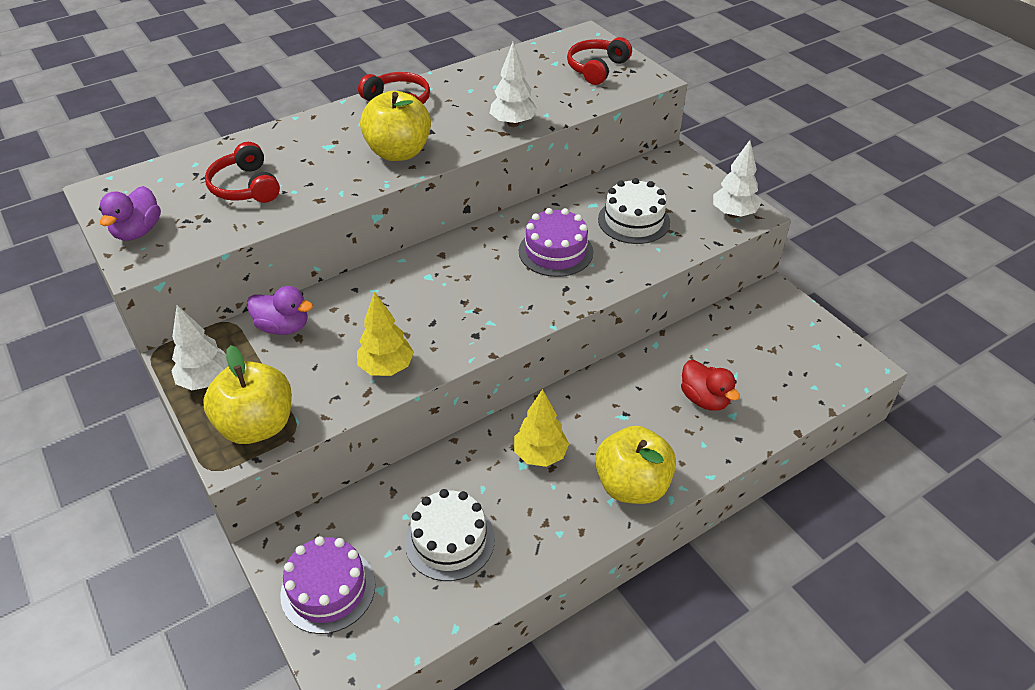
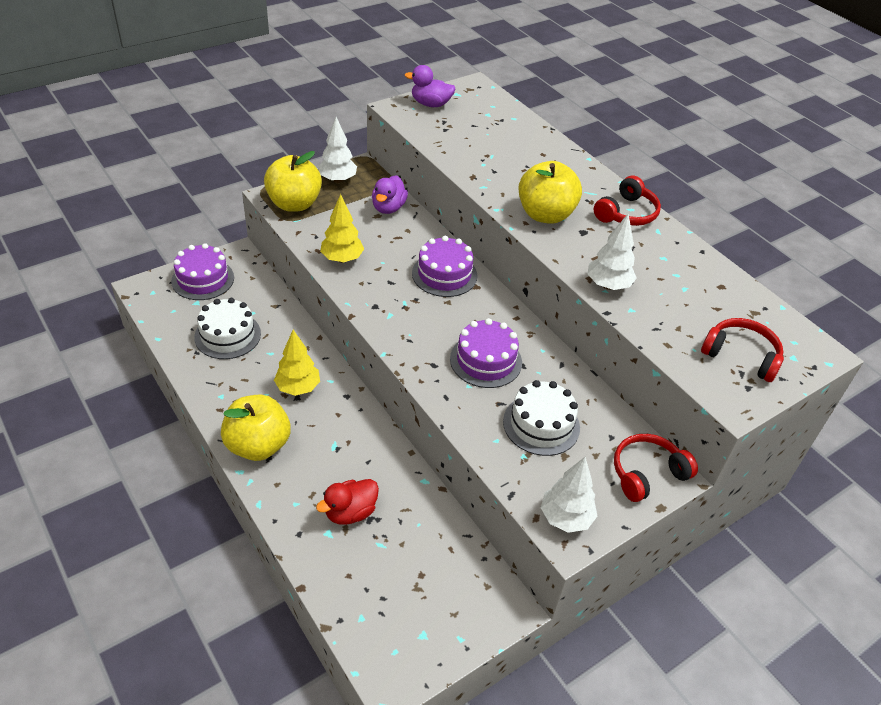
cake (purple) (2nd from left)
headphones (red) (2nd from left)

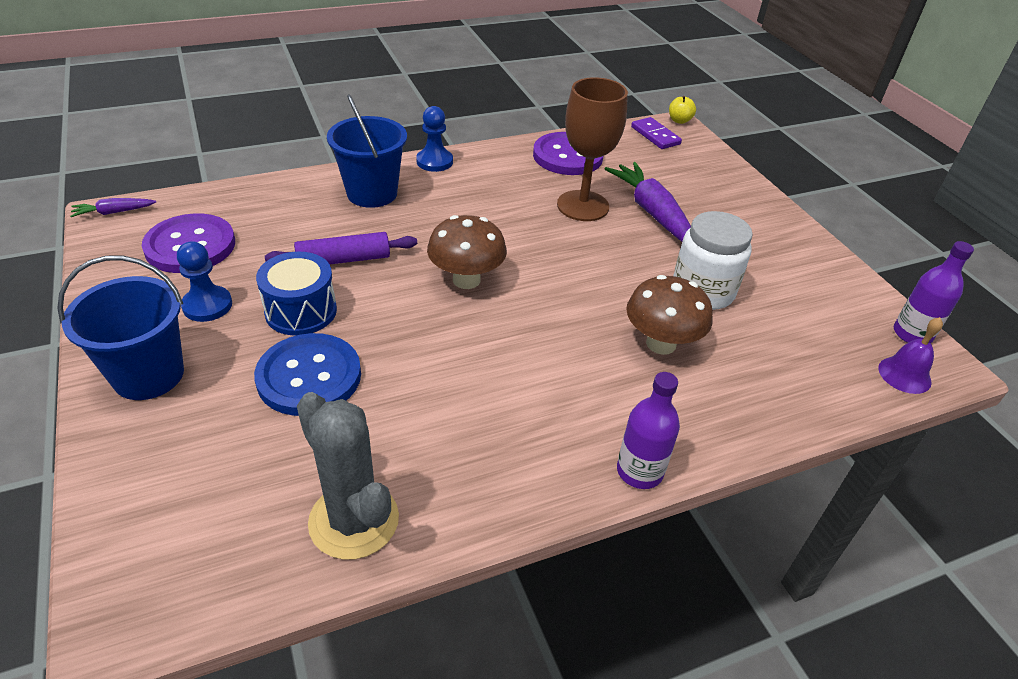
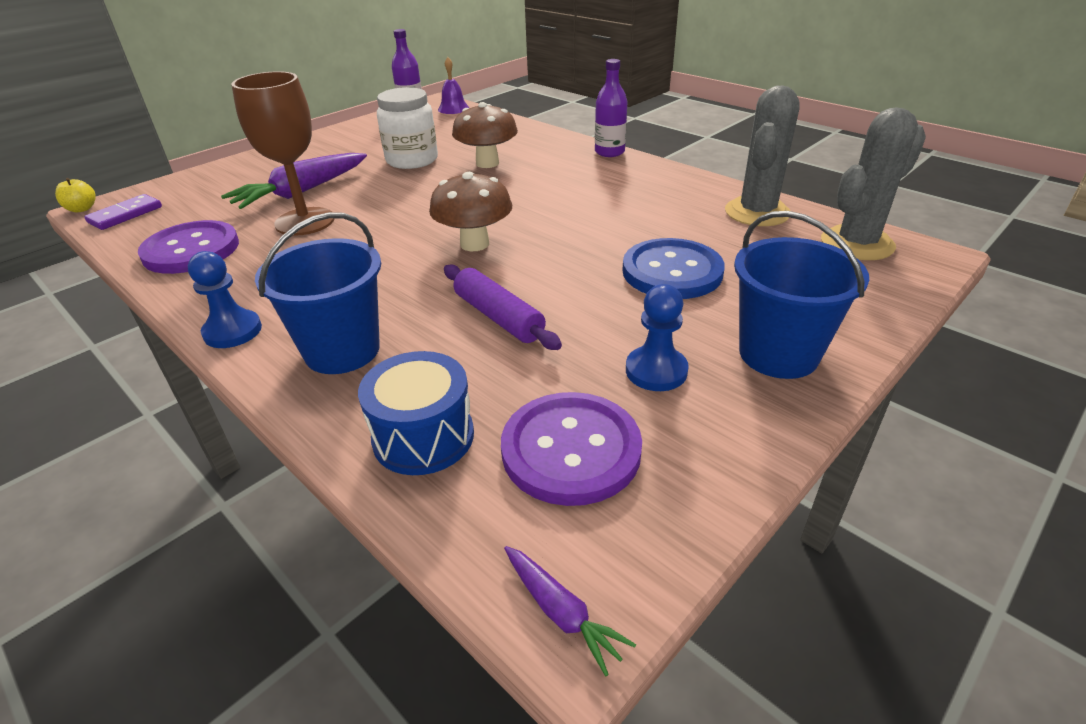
drum (blue)
cactus (grey) (2nd from left)

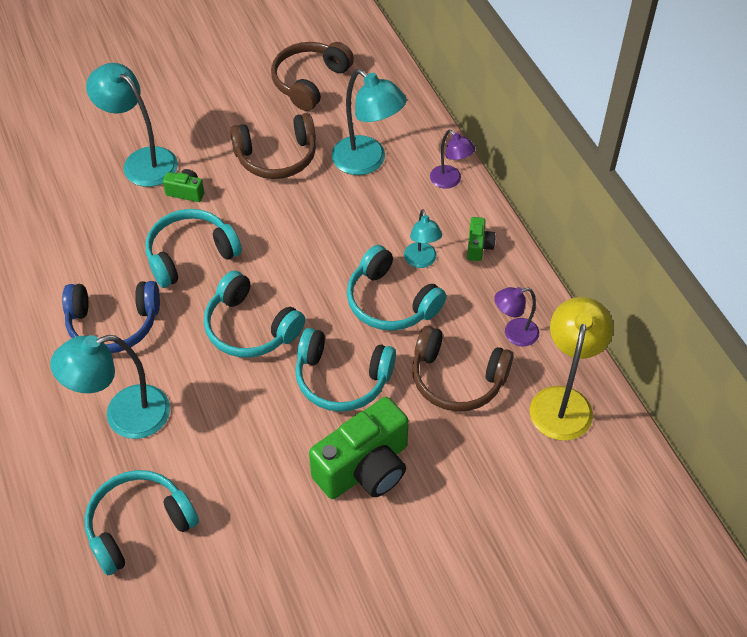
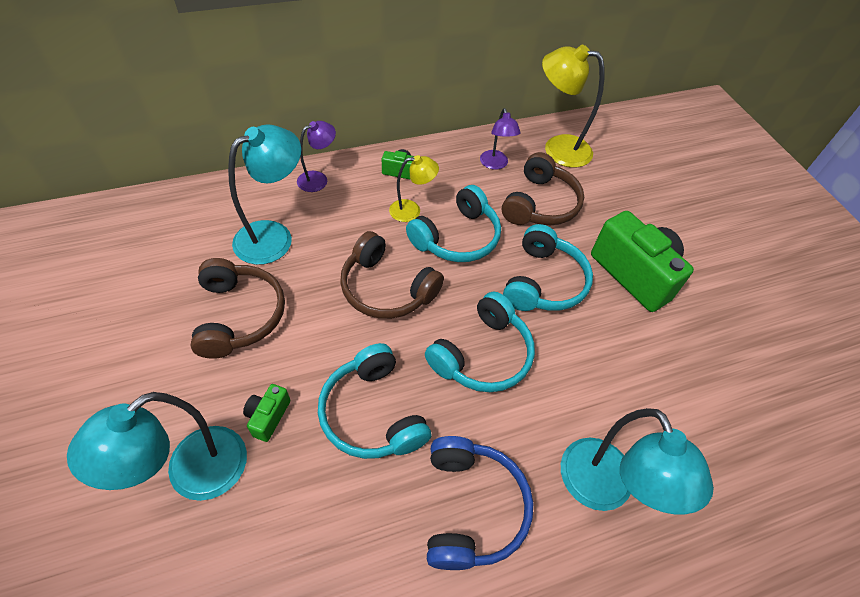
headphones (brown) (2nd from left)
lamp (yellow) (1st from left)
headphones (turquoise) (1st from left in the first image)

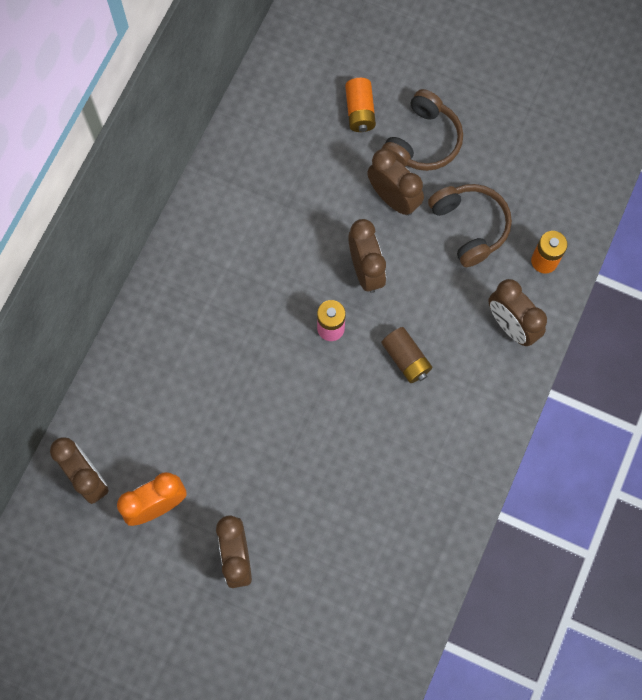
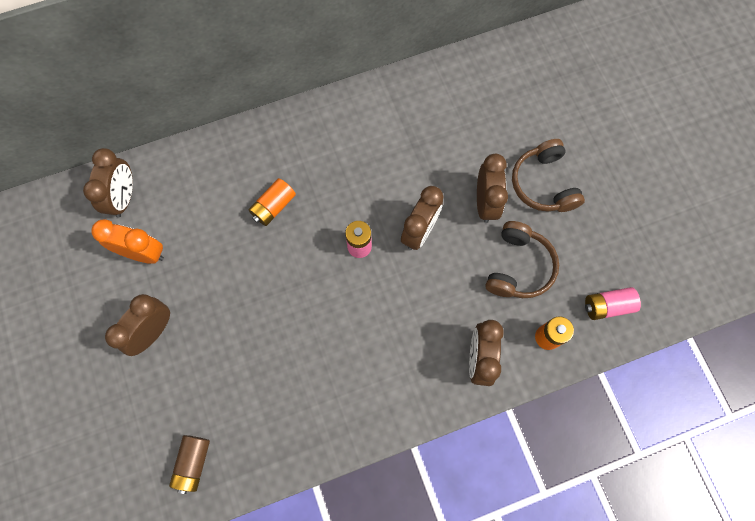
battery (brown)
battery (orange) (1st from left)
headphones (brown) (2nd from left)
battery (pink) (2nd from left)

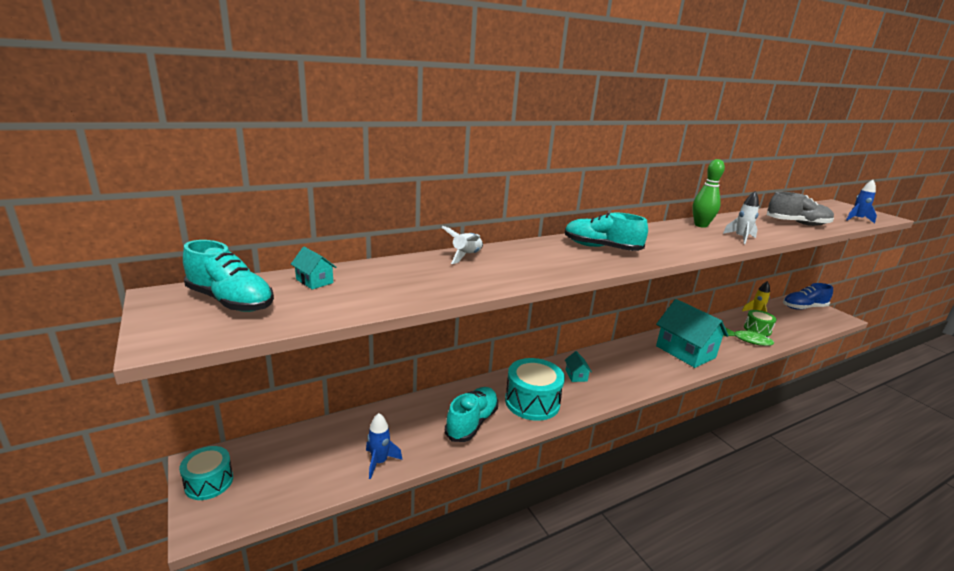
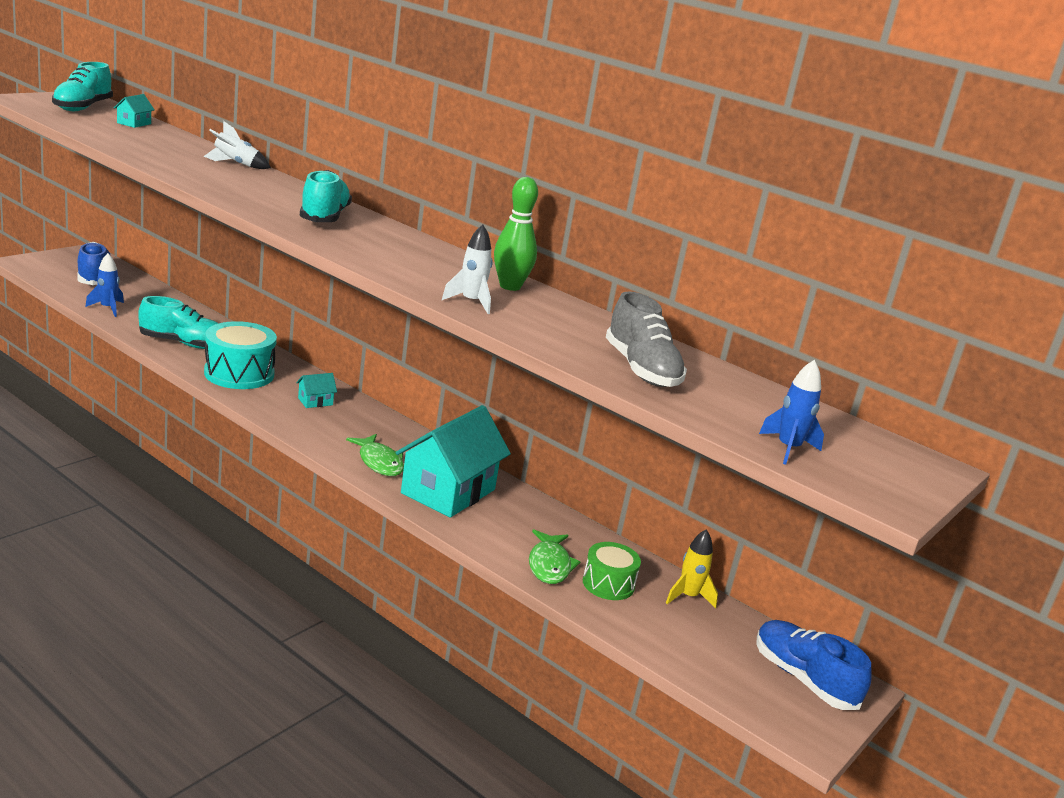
shoe (blue) (1st from left)
fish (green) (1st from left)
drum (turquoise) (1st from left in the first image)

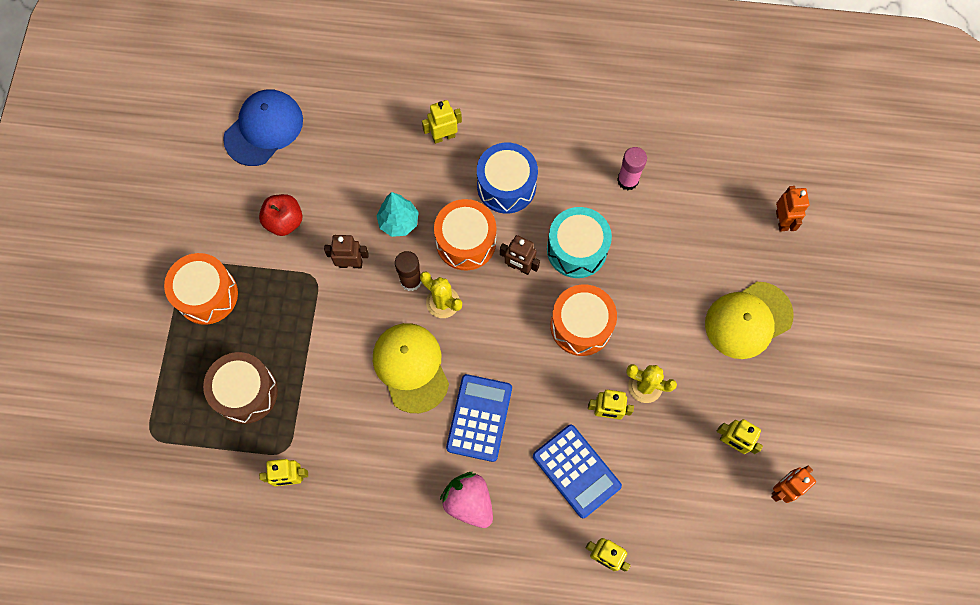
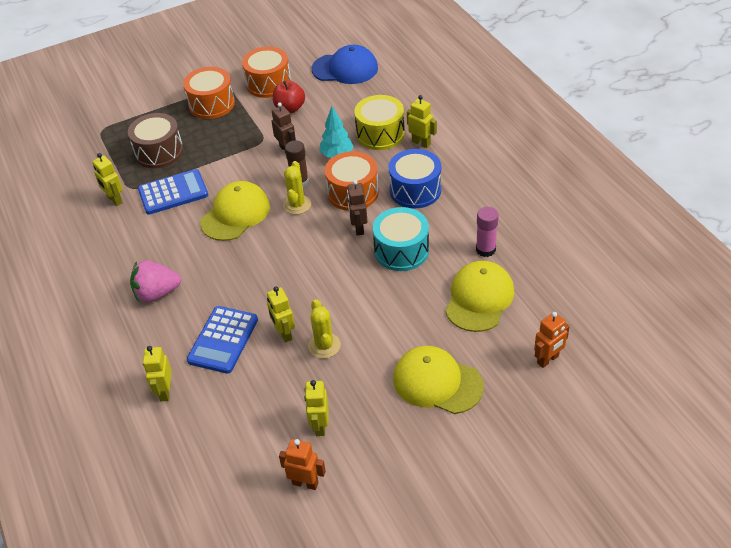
strawberry (pink)
calculator (blue) (1st from left)
drum (orange) (2nd from left)
drum (yellow)
cap (yellow) (3rd from left)

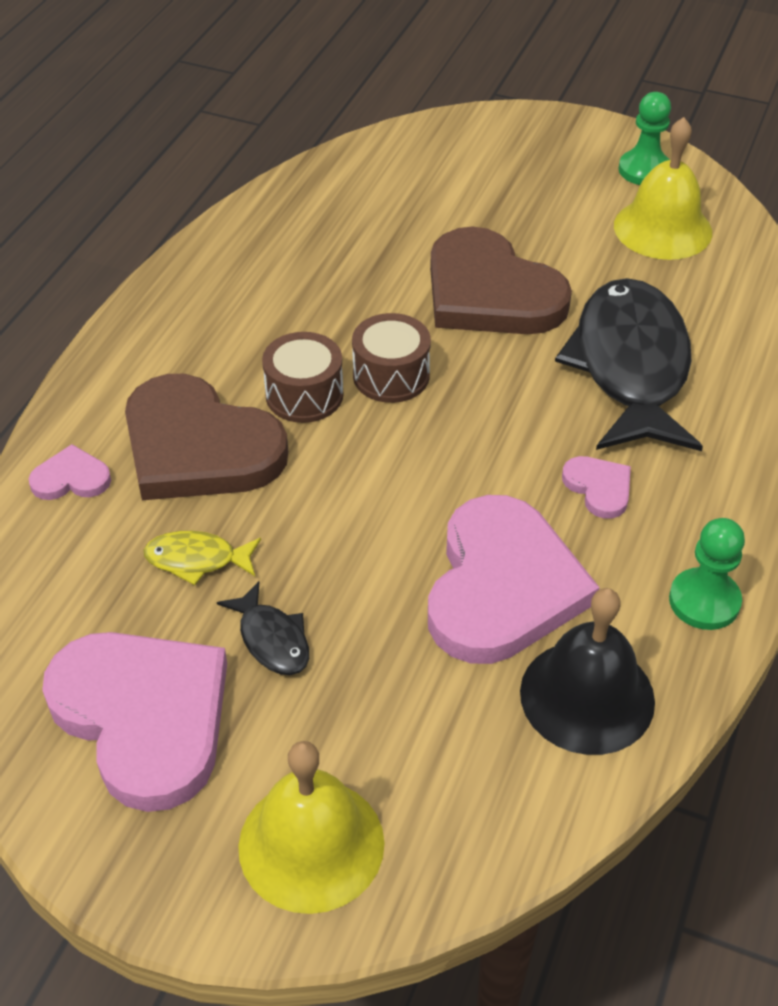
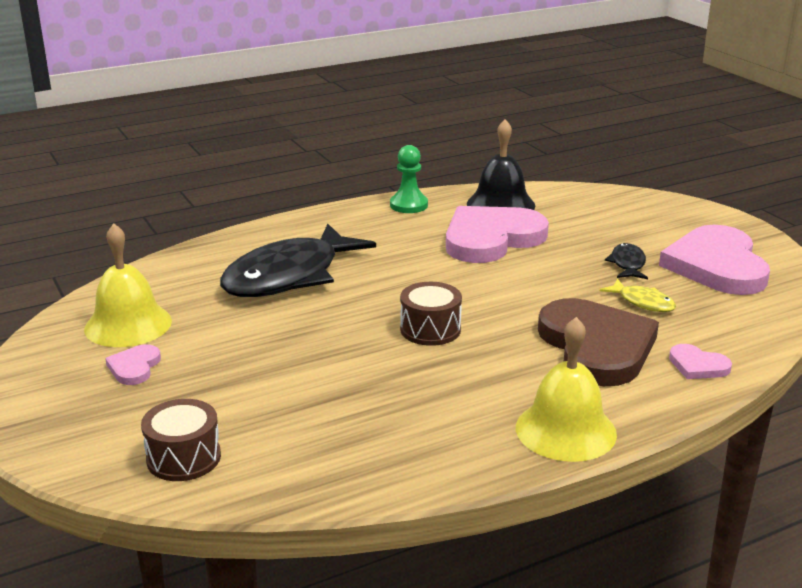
heart (pink) (1st from left)
drum (brown) (1st from left)
bell (yellow) (2nd from left)
heart (brown) (2nd from left in the first image)
pawn (green) (1st from left in the first image)

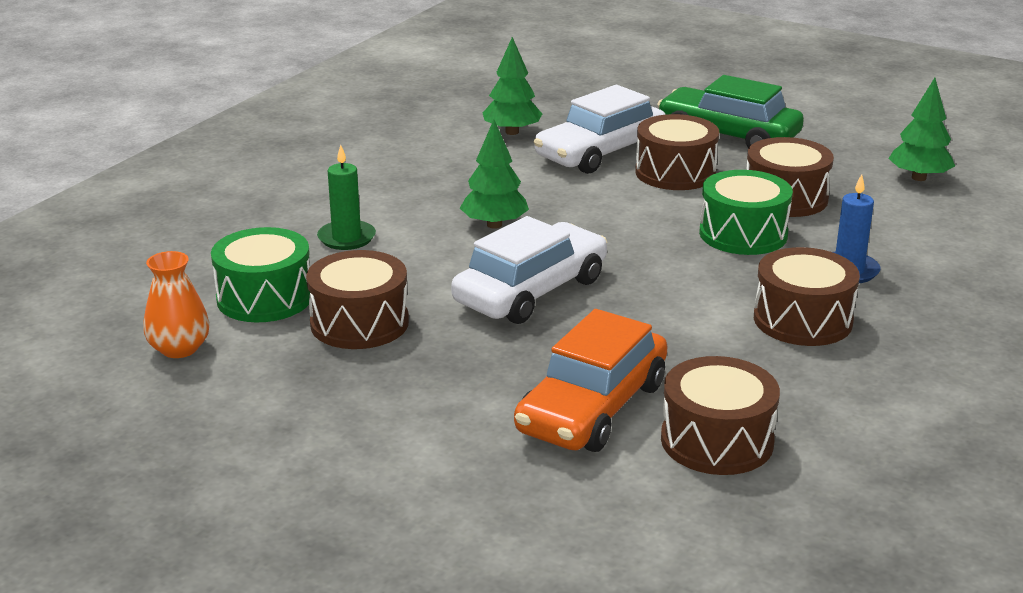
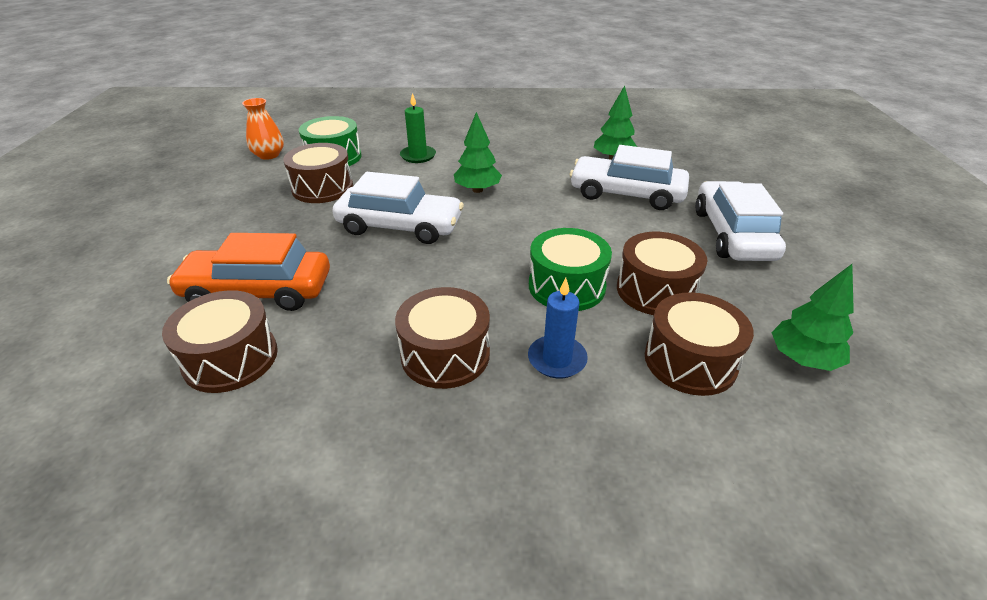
drum (brown) (5th from left)
car (white) (3rd from left)

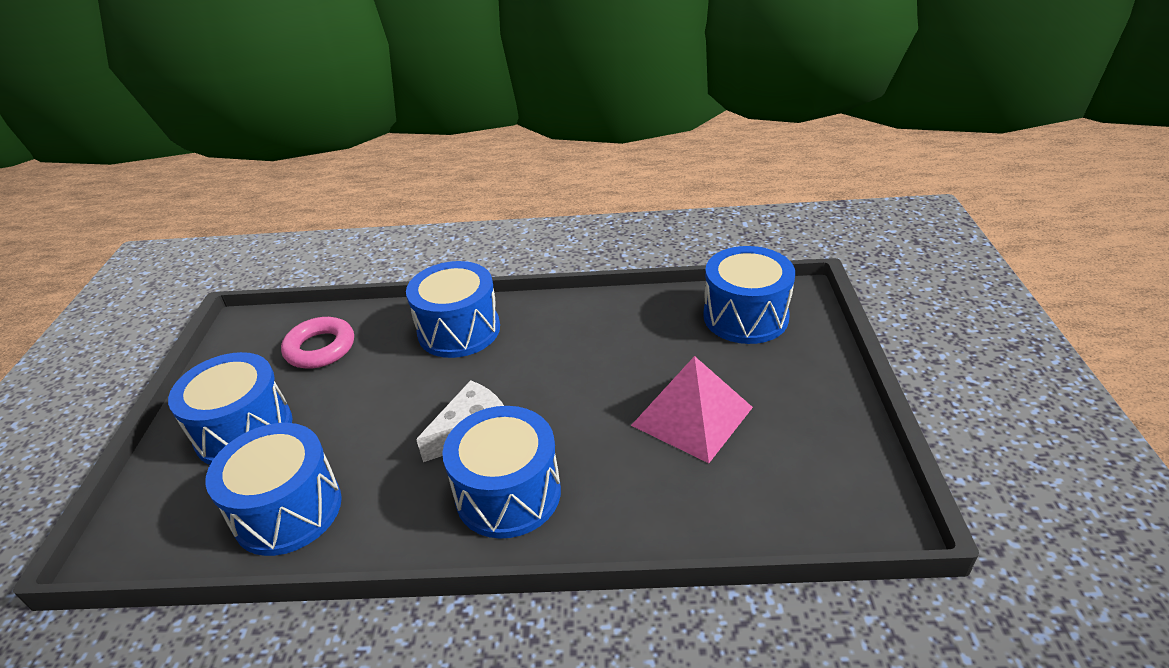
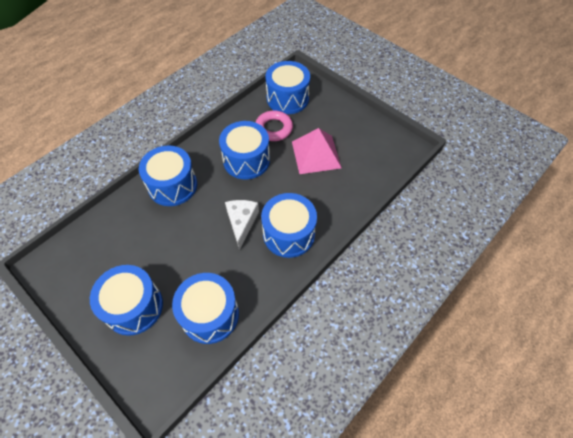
drum (blue) (4th from left)
ring (pink)

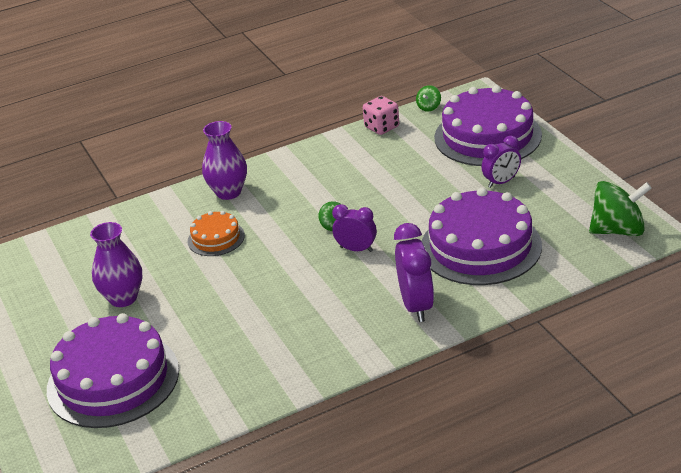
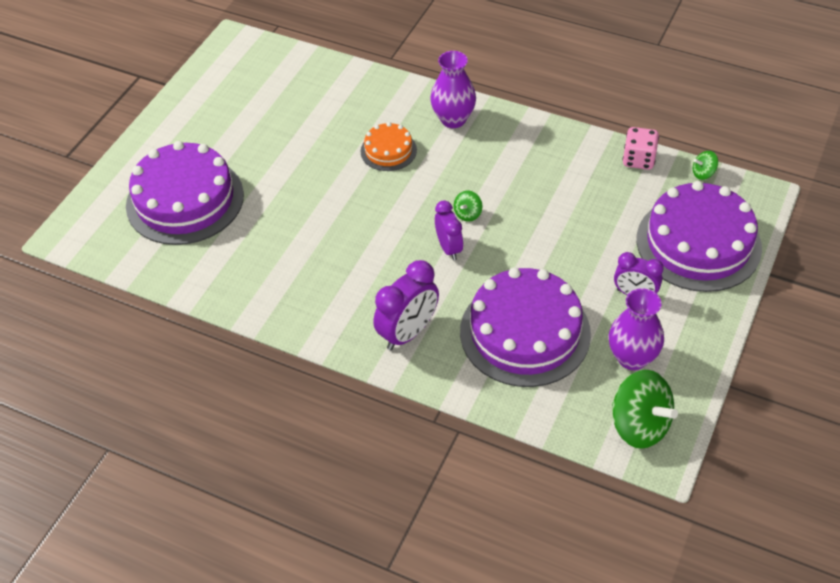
vase (purple) (2nd from left)

